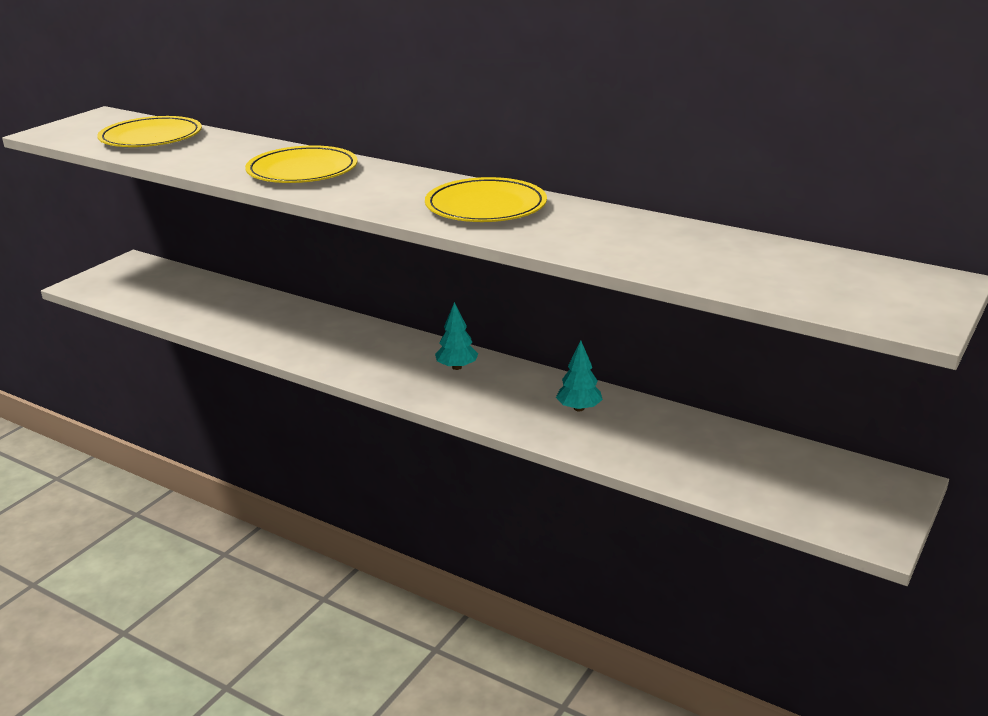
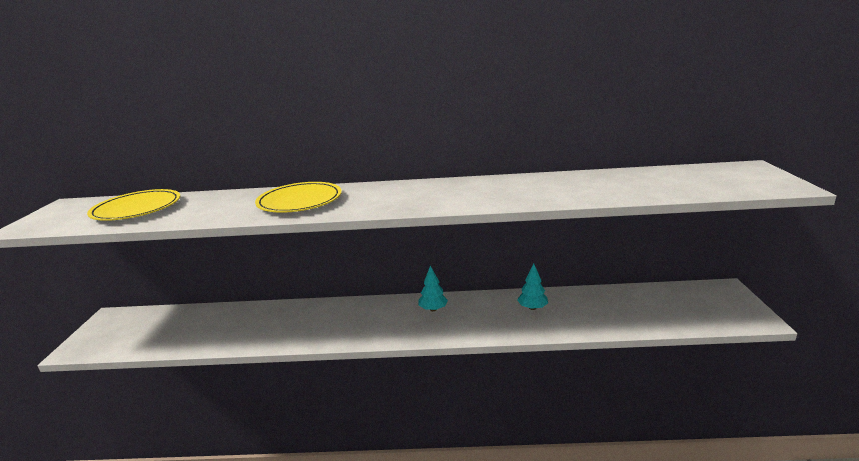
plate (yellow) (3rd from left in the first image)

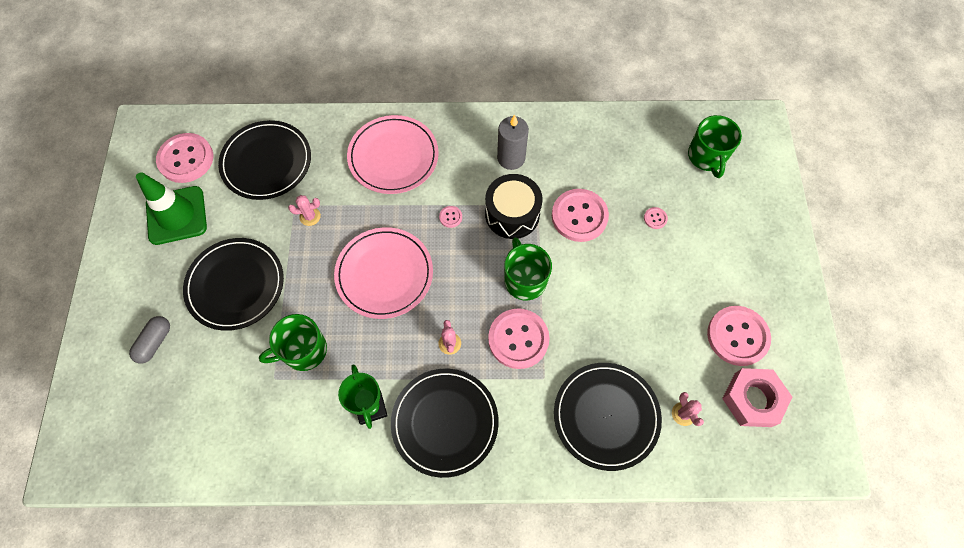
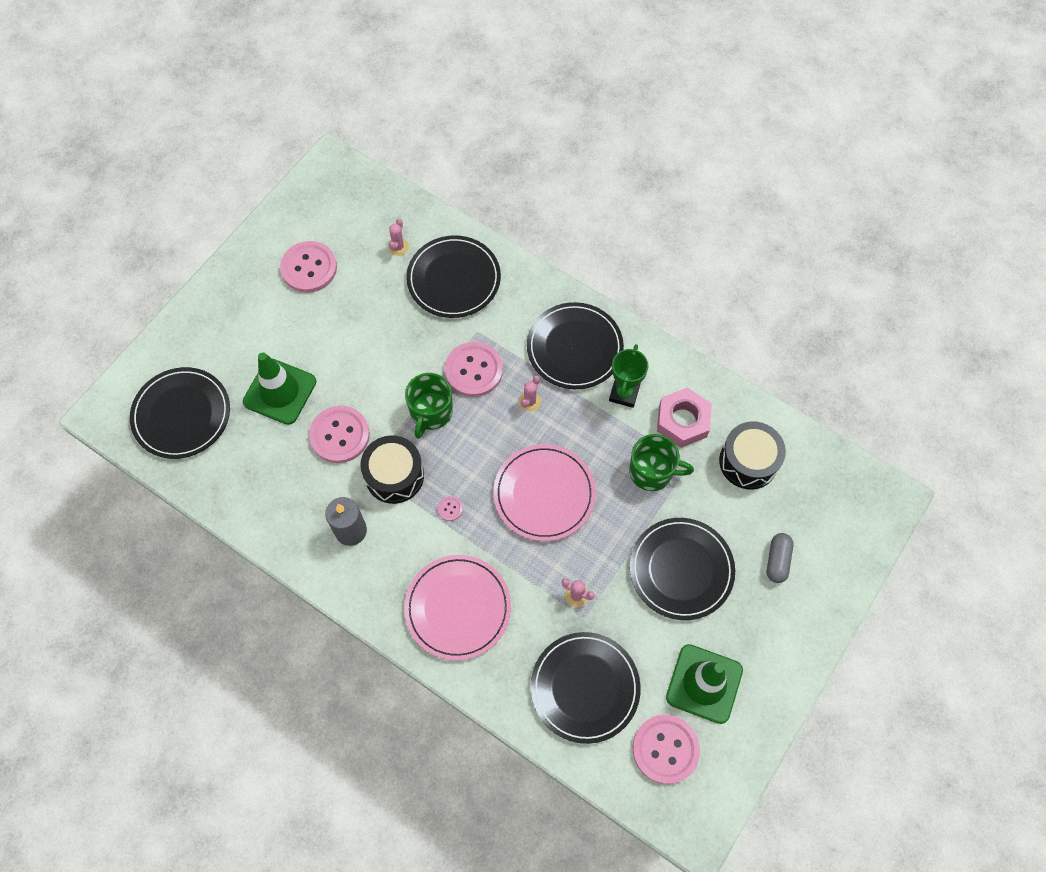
plate (black) (1st from left)
traffic cone (green) (1st from left)
nut (pink)
drum (black) (2nd from left)
capsule (grey)

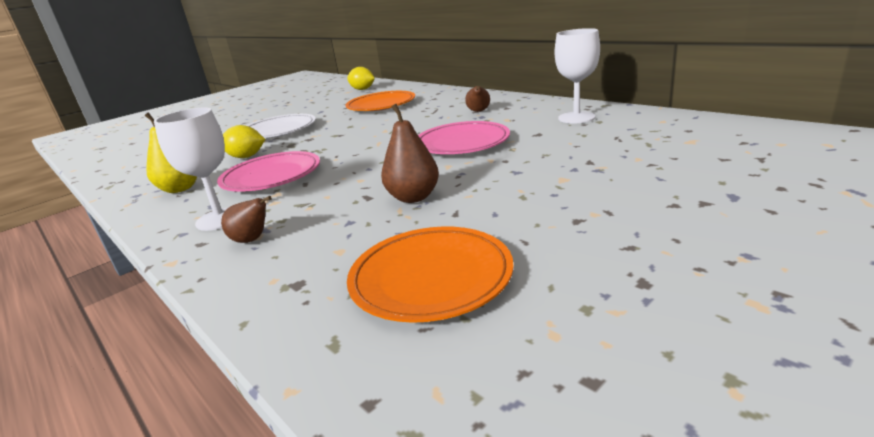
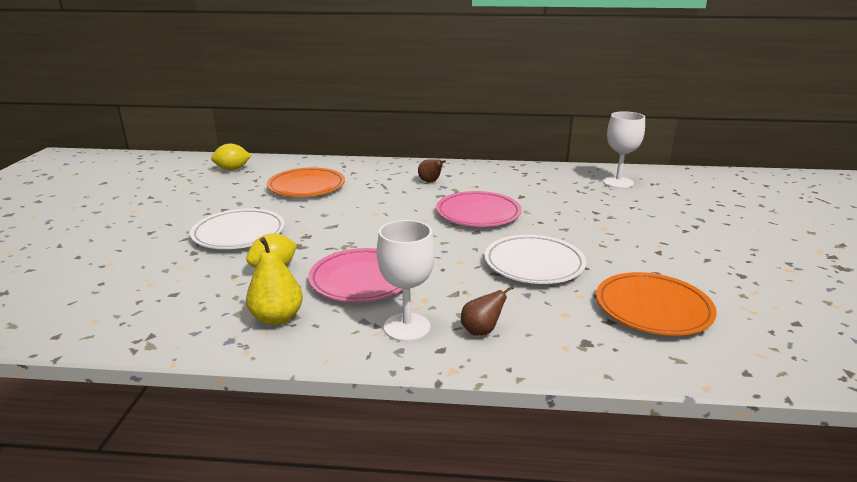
plate (white) (2nd from left)
goblet (white) (2nd from left)

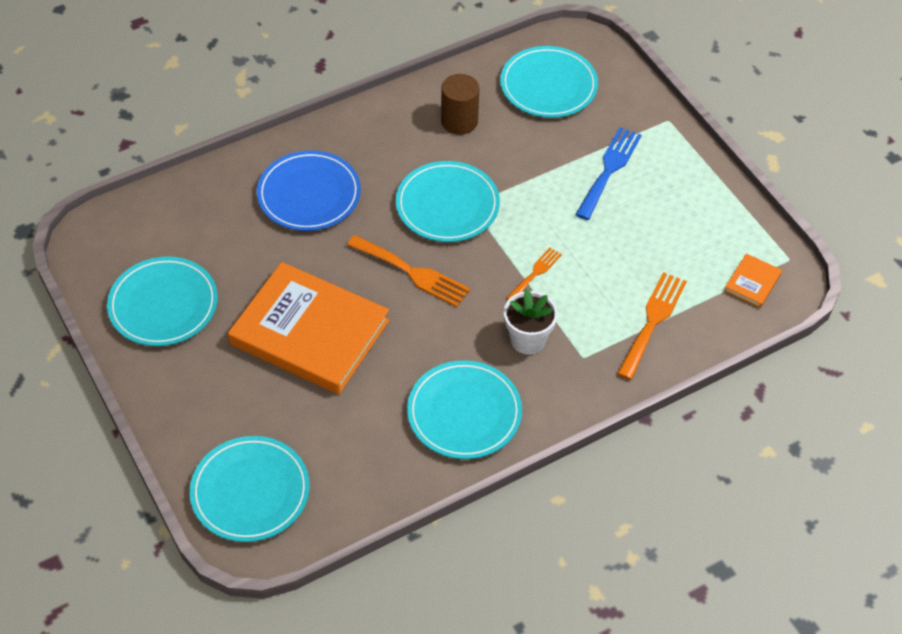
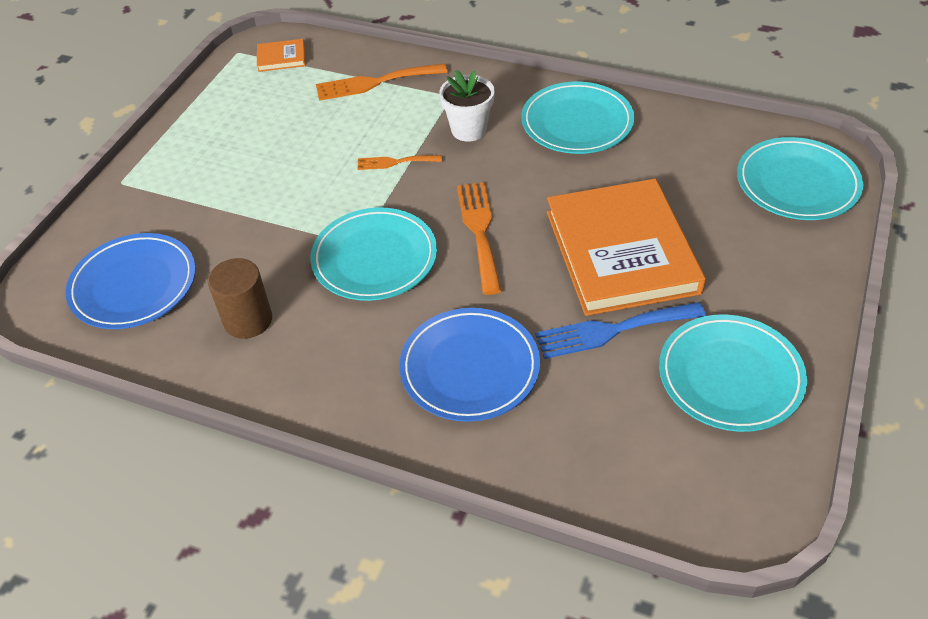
plate (blue) (1st from left)
fork (blue)

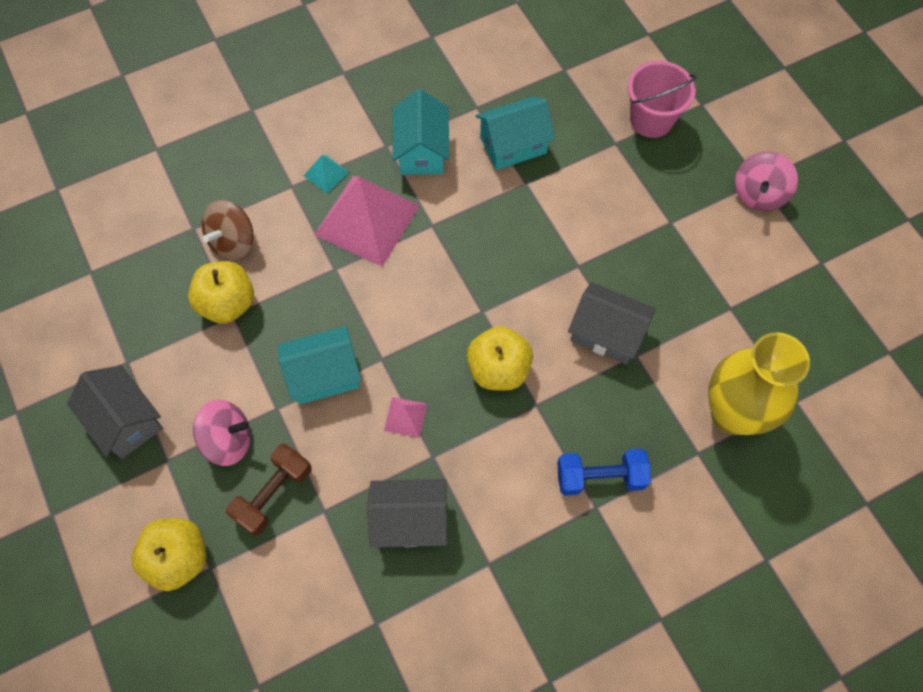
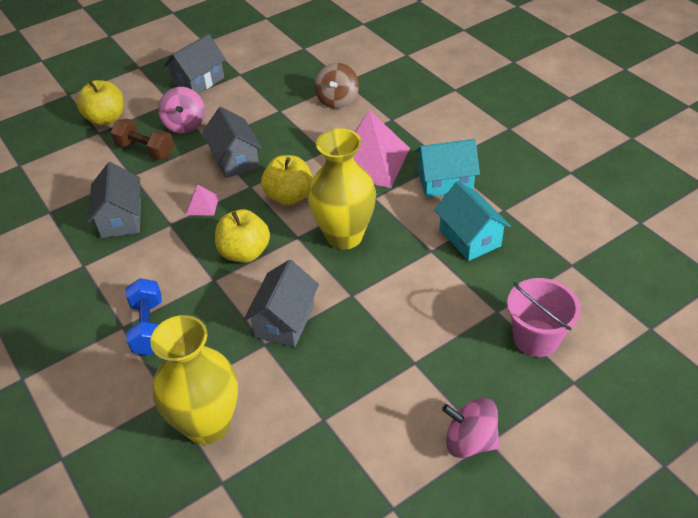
house (grey) (3rd from left)
apple (yellow) (3rd from left)
vase (yellow) (2nd from left)
spinning top (brown)
pyramid (turquoise)

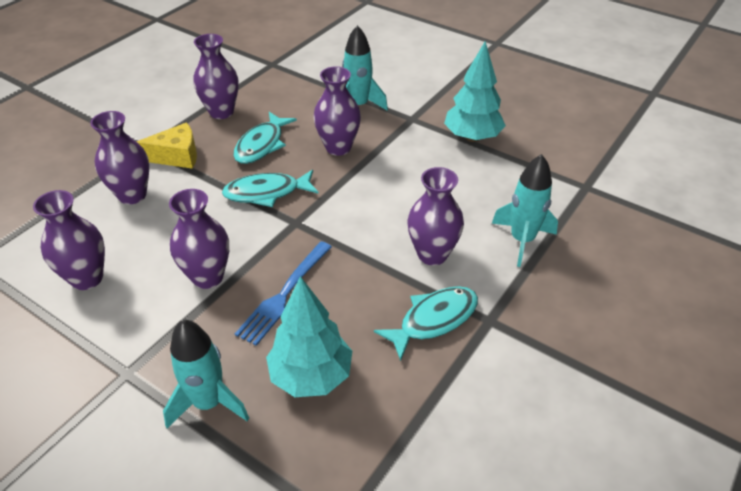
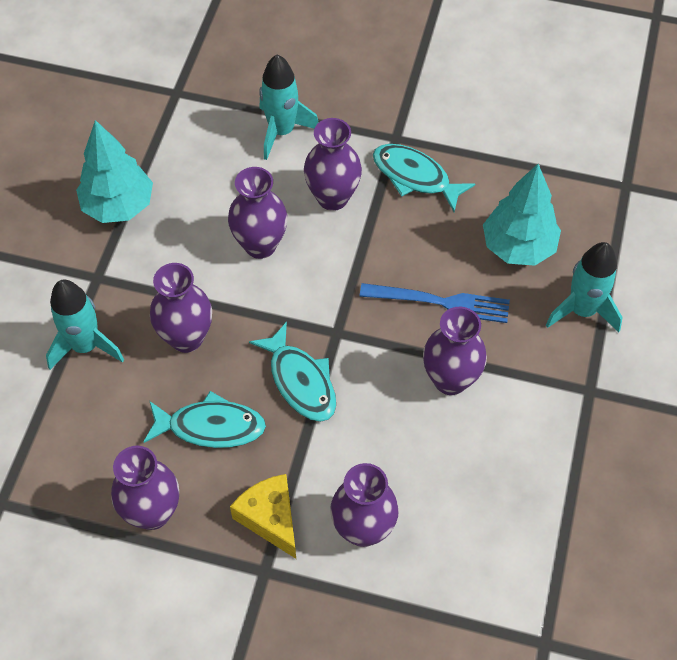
vase (purple) (3rd from left)

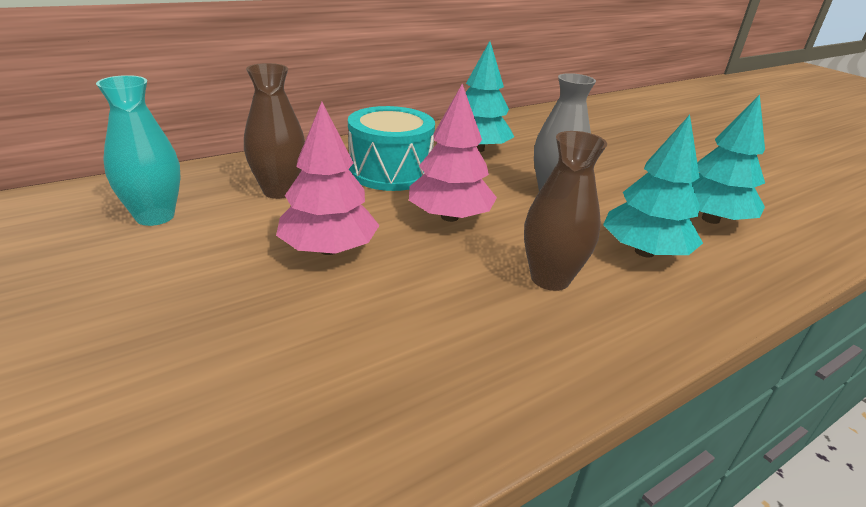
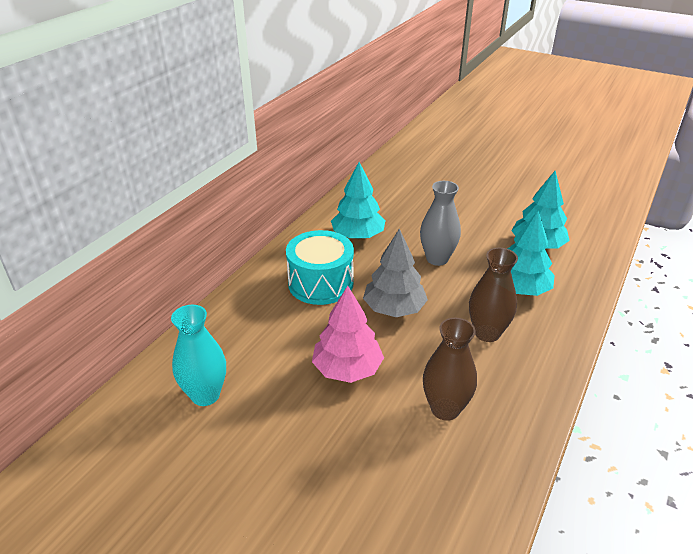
tree (grey)
vase (brown) (1st from left)

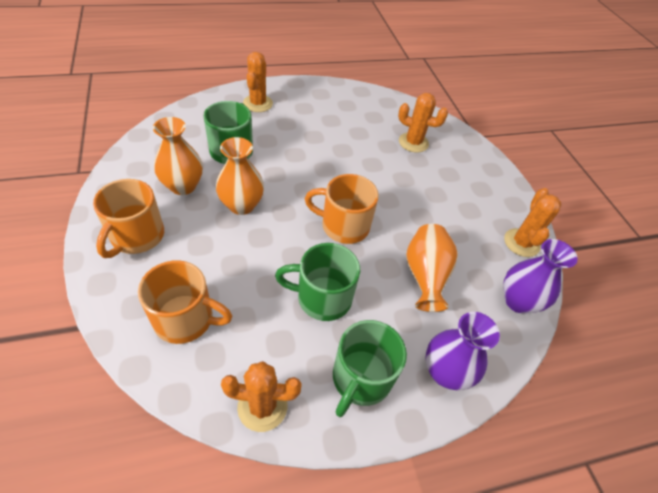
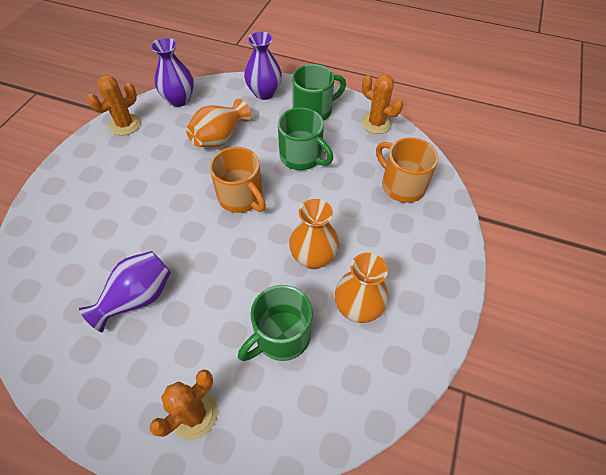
vase (purple) (1st from left)
mug (orange) (1st from left in the first image)
cactus (orange) (3rd from left in the first image)

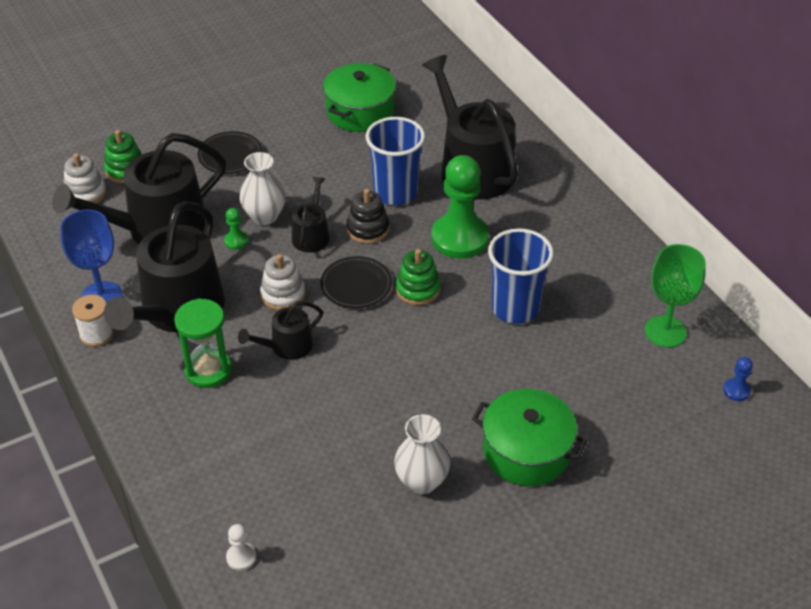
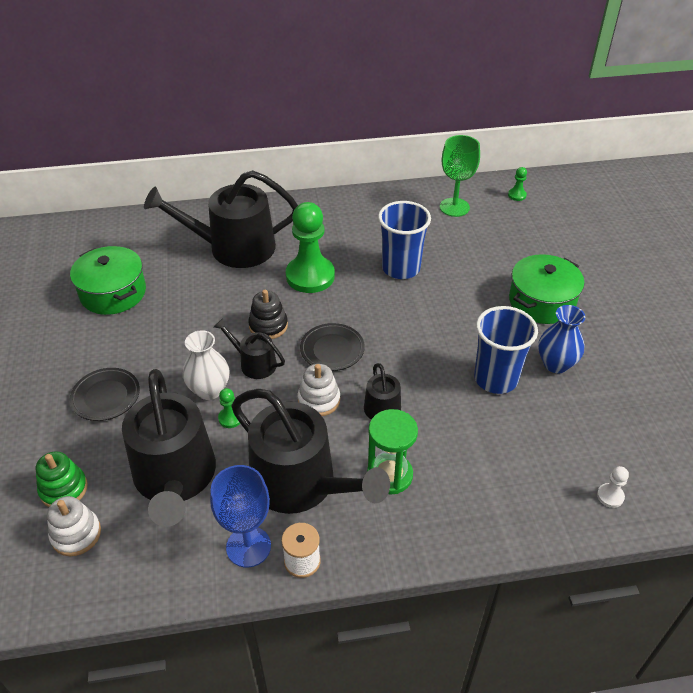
cup (blue) (2nd from left)
pawn (green) (3rd from left)
vase (blue)
stacking toy (green) (2nd from left in the first image)

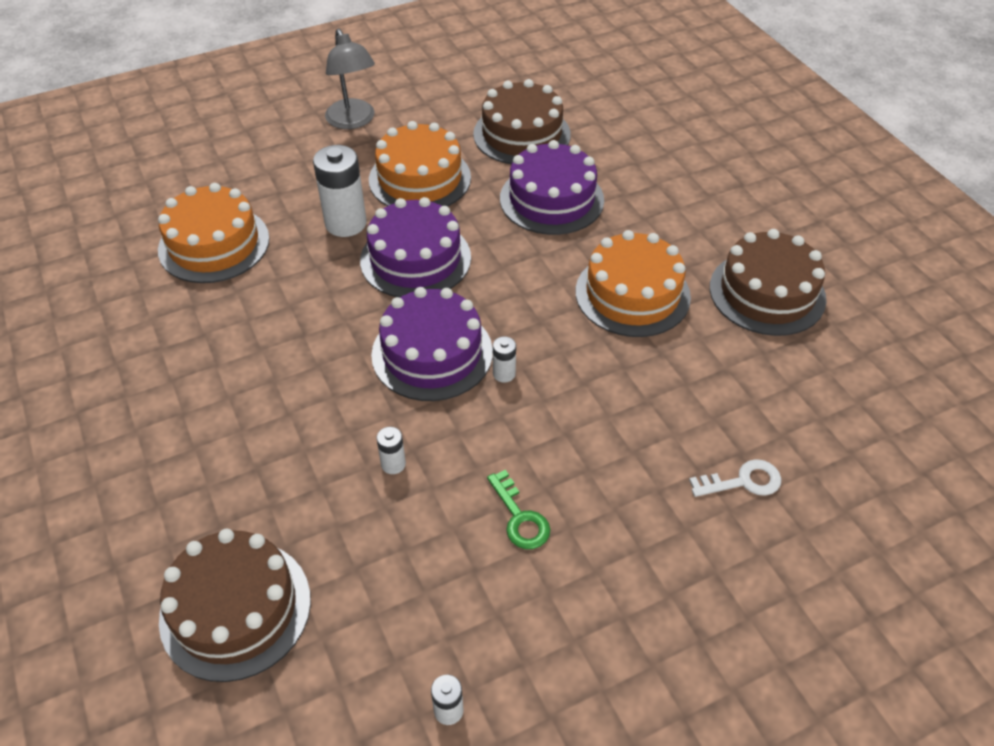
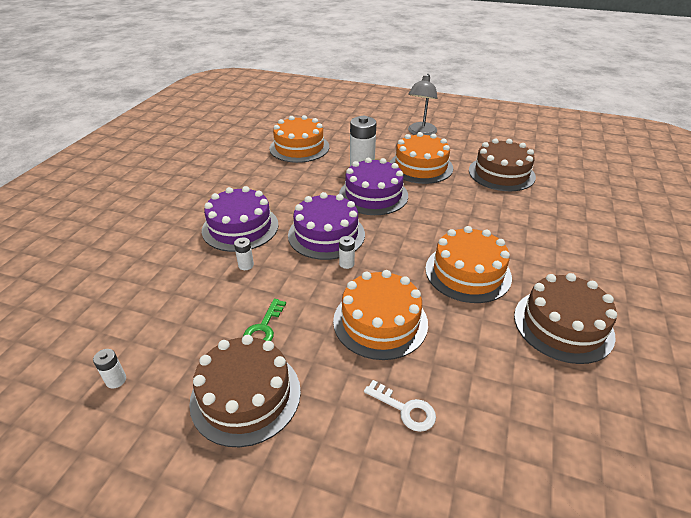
cake (brown) (1st from left)
cake (purple) (1st from left)
cake (orange) (2nd from left)

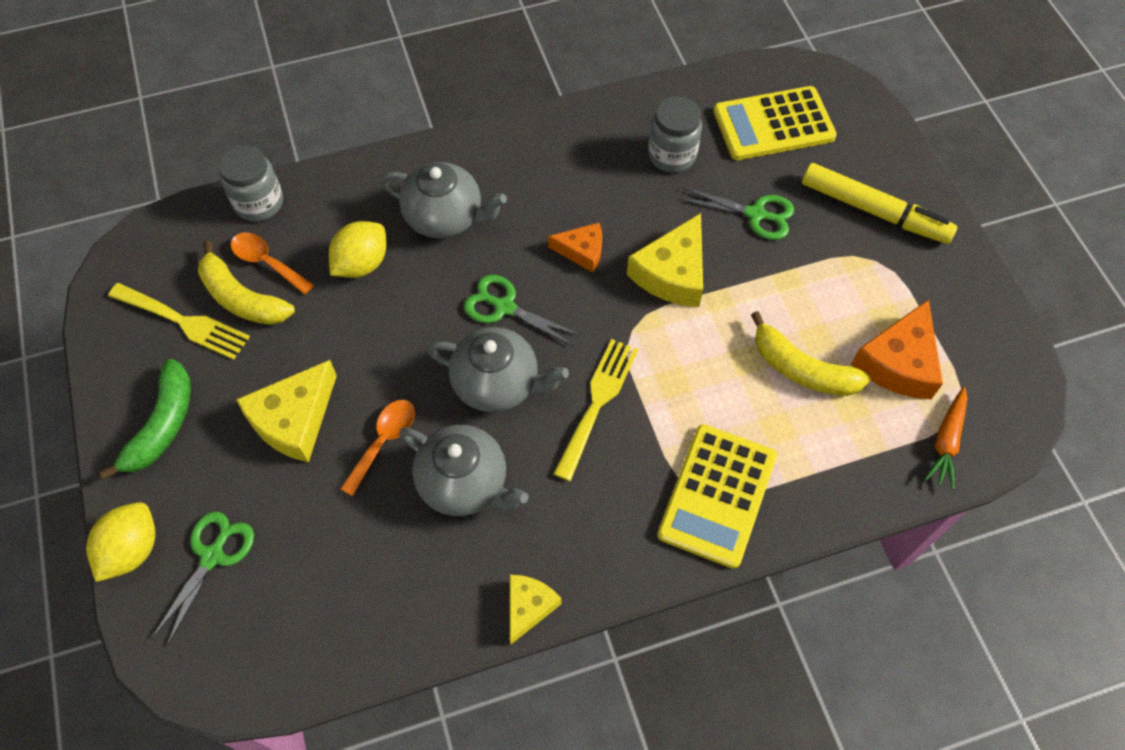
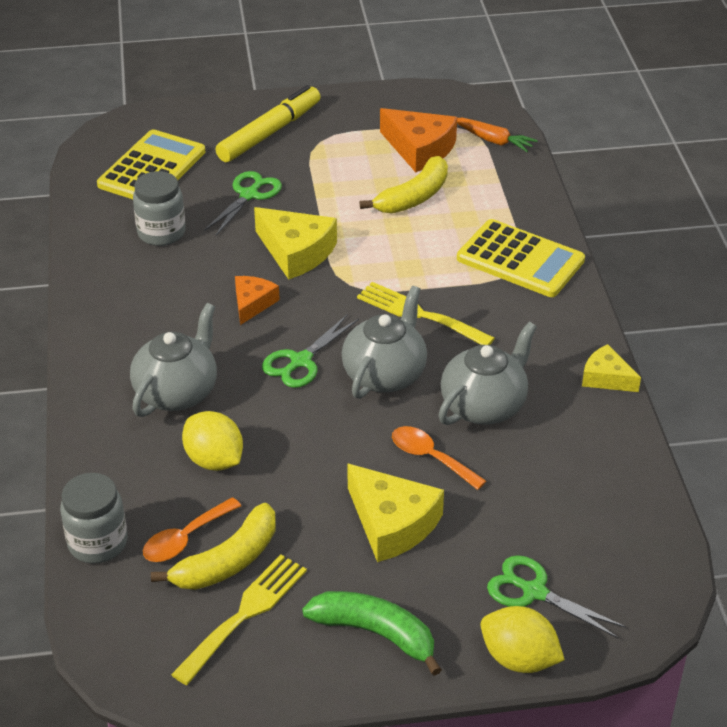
calculator (yellow) (1st from left)

